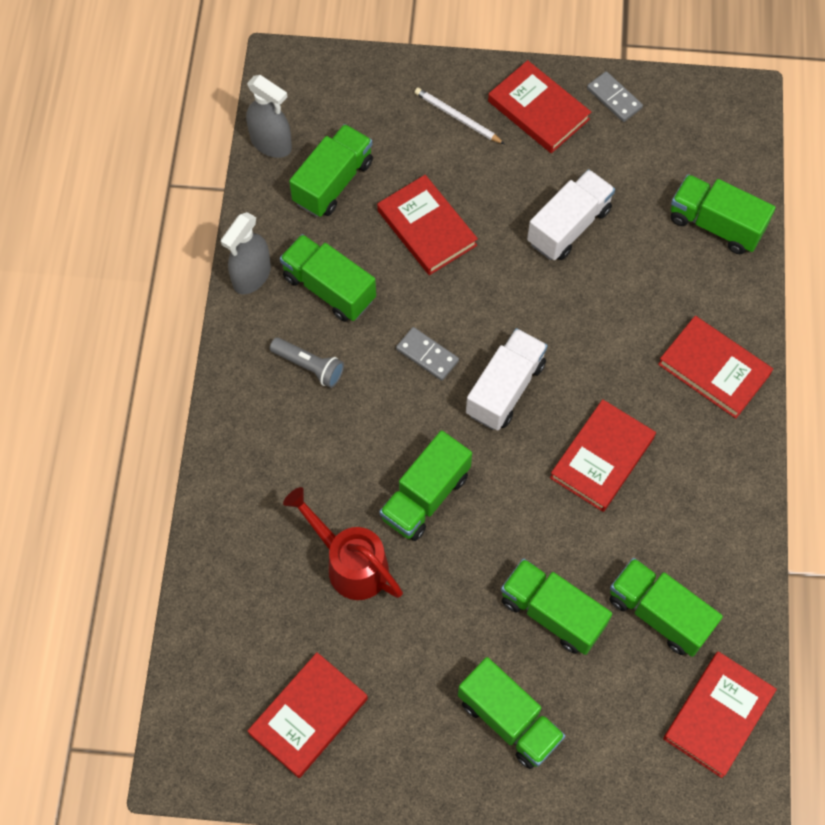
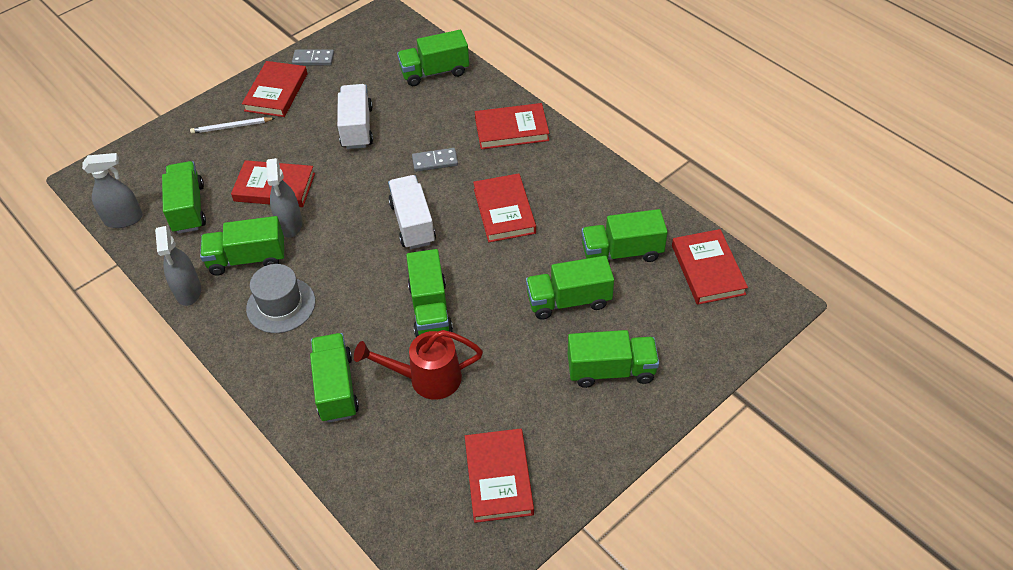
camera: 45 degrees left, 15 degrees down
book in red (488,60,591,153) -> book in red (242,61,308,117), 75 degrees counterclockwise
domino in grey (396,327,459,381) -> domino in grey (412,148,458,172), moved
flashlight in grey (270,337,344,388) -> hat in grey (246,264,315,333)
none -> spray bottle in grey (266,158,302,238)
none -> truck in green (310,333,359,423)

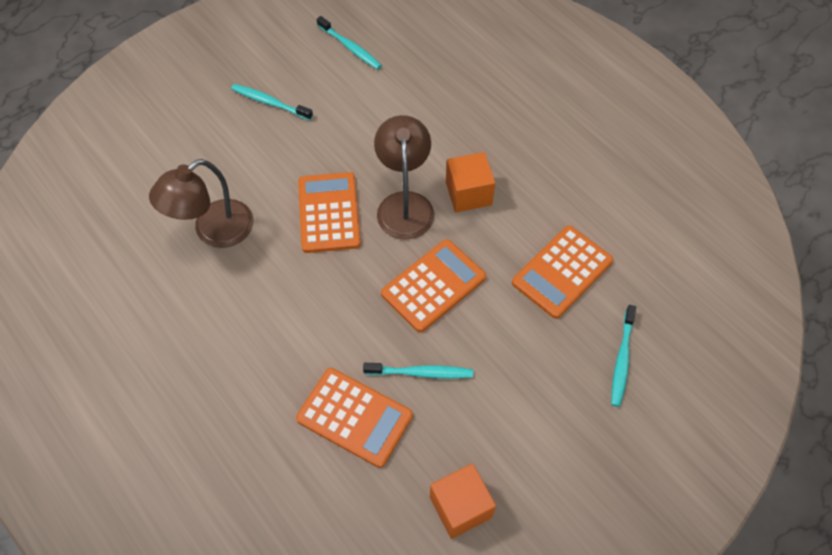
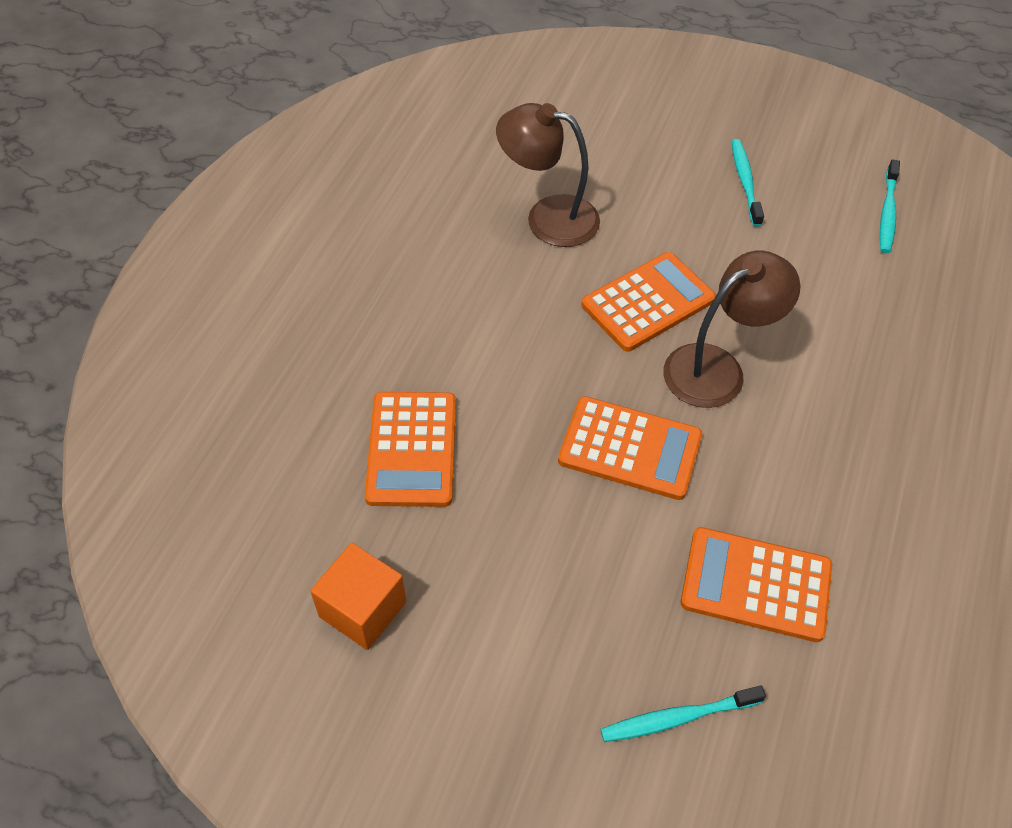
camera: 60 degrees right, 5 degrees down
cube in orange (446,152,495,212) -> none
toothbrush in turquoise (363,363,473,379) -> none

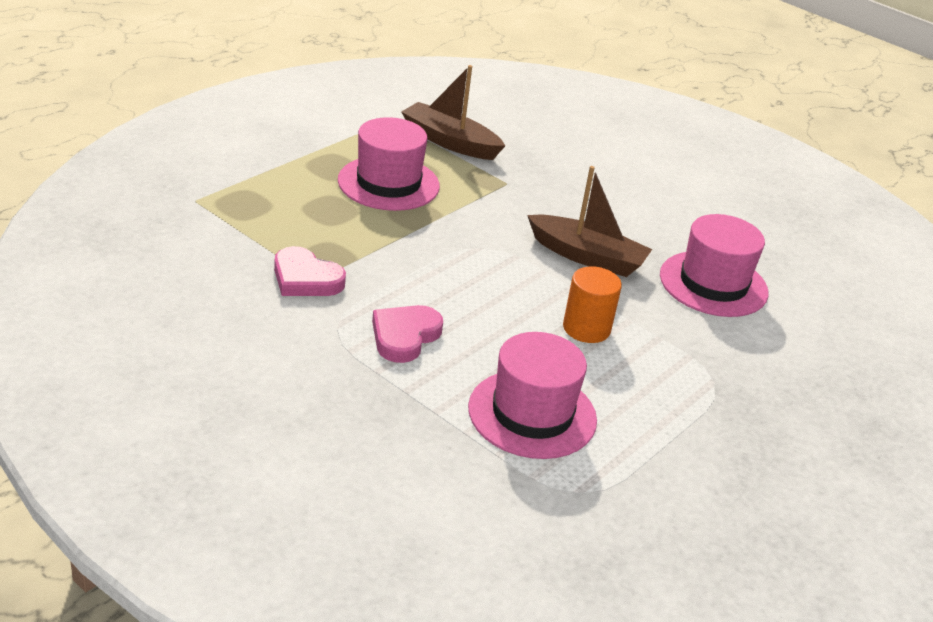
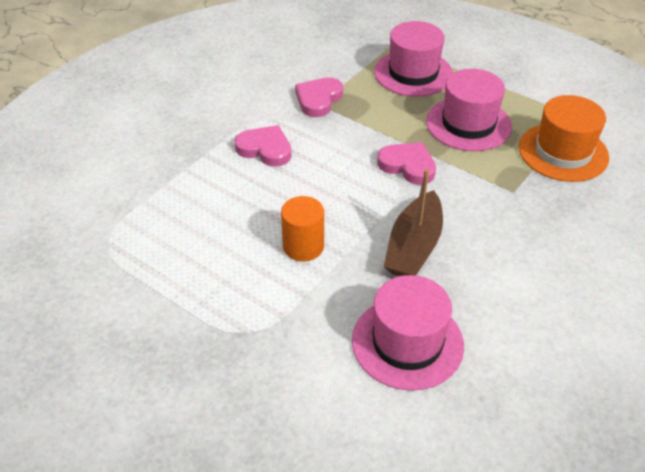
camera: 90 degrees right, 10 degrees up
boat in brown (401,65,505,160) -> hat in orange (519,95,609,182)
hat in pink (468,332,597,459) -> hat in pink (374,21,453,97), moved
none -> heart in pink (377,142,436,185)

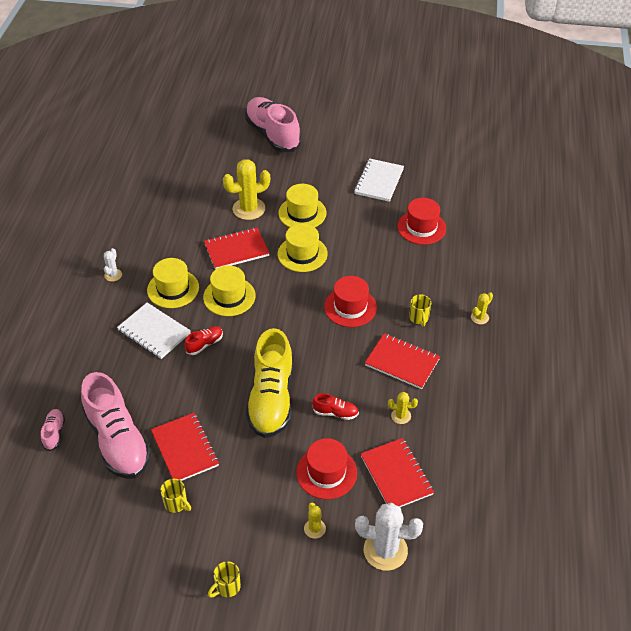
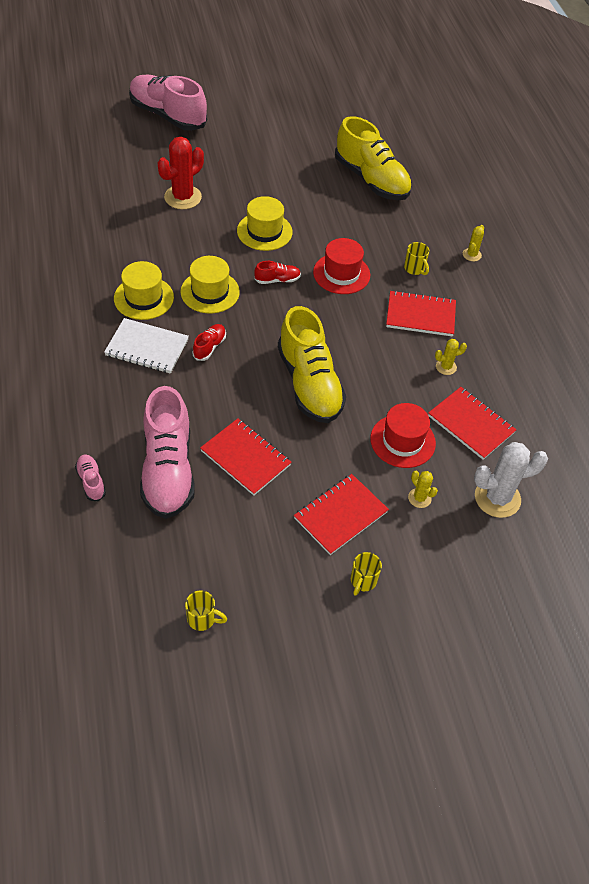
camera: 25 degrees left, 5 degrees up
notebook in white (354,158,404,202) -> none
cactus in yellow (223,159,270,220) -> cactus in red (157,137,204,209)
hat in yellow (278,184,326,227) -> none
hat in red (397,198,446,245) -> shoe in yellow (335,116,412,200)
notebook in red (204,227,270,270) -> notebook in red (294,474,389,555), moved
cactus in white (104,248,122,282) -> none
shoe in pink (81,372,151,479) -> shoe in pink (140,386,195,519), 45 degrees clockwise
shoe in red (312,393,359,420) -> shoe in red (254,261,301,284), moved
mug in yellow (160,479,191,513) -> mug in yellow (185,591,227,631), moved

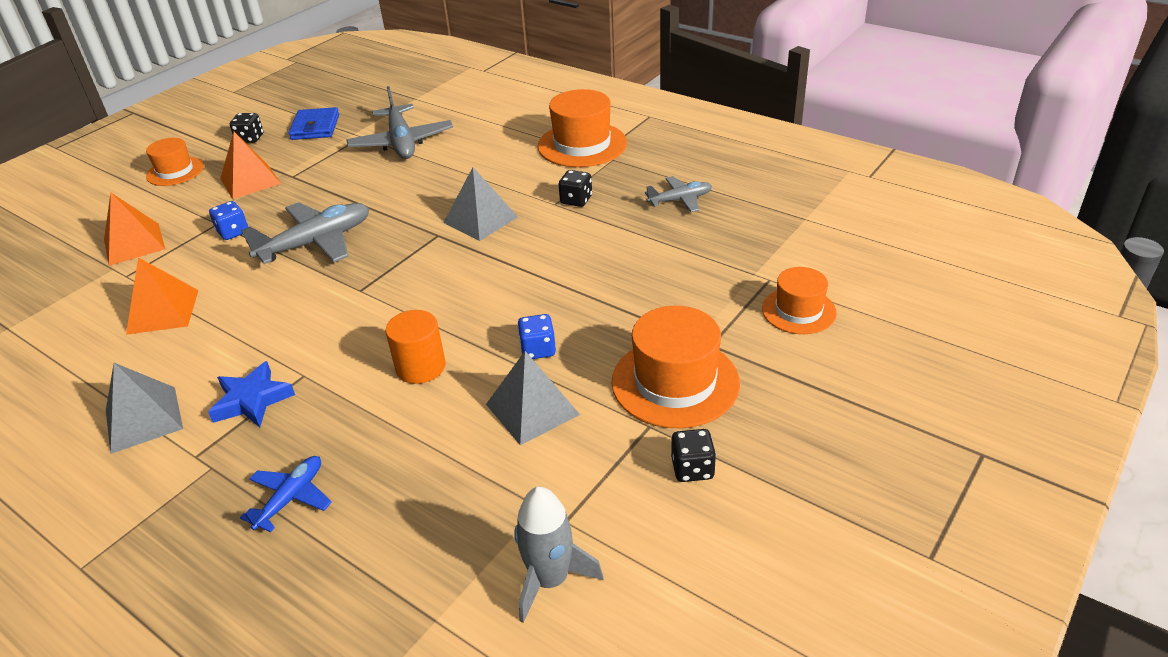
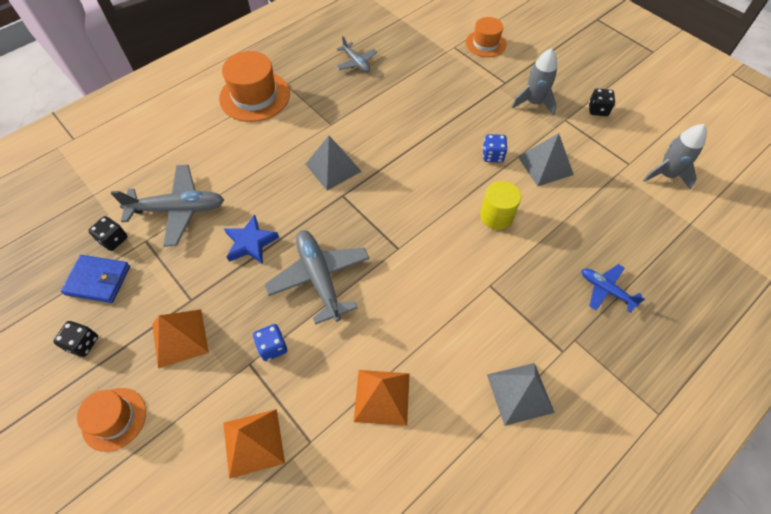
camera: 80 degrees left, 20 degrees up
dice in black (559,170,592,207) -> dice in black (88,216,128,251), moved
plane in grey (645,176,712,212) -> plane in grey (336,36,377,72), 150 degrees clockwise
hat in orange (611,306,740,428) -> rocket in grey (511,48,557,115)
cylinder in orange (385,310,446,384) -> cylinder in yellow (480,181,521,230)
star in blue (208,361,295,427) -> star in blue (224,214,279,264), moved

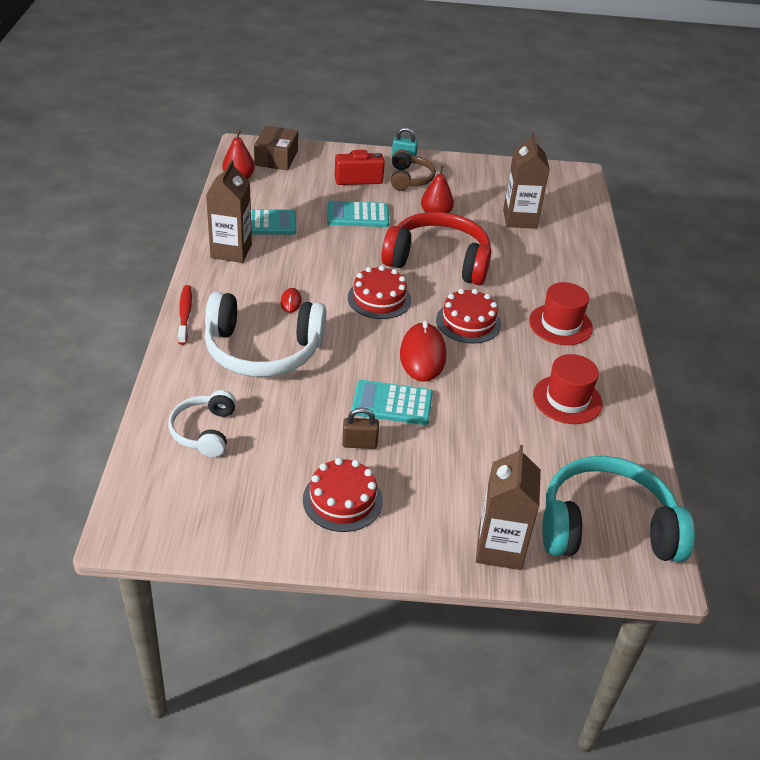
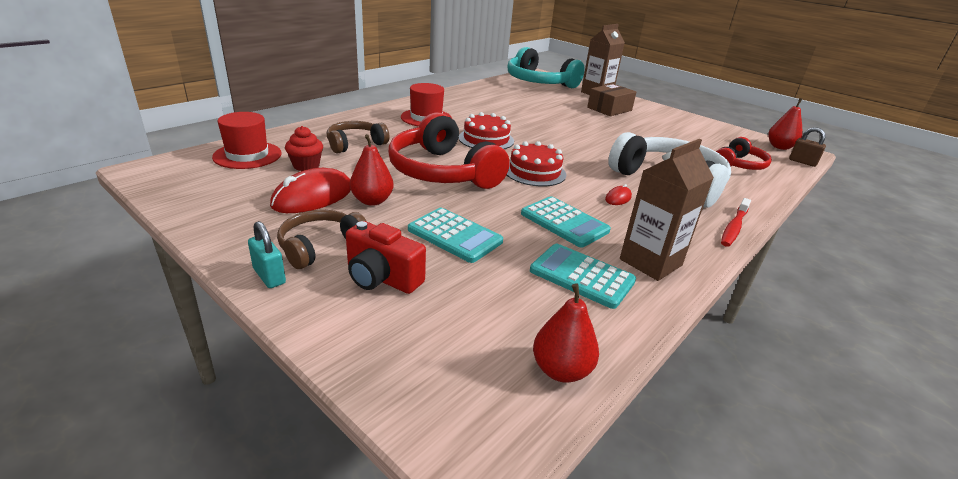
camera: 140 degrees left, 10 degrees down
box in brown (254,126,298,170) -> box in brown (587,84,636,116), moved
carton in brown (503,133,550,229) -> cupcake in red (285,126,323,171)
mouse in red (400,320,446,382) -> mouse in red (270,168,351,213), moved
hat in red (533,354,603,424) -> hat in red (212,112,282,169), moved
calculator in turquoise (352,380,433,425) -> calculator in turquoise (521,196,611,248), moved
headphones in white (168,390,236,457) -> headphones in red (716,137,772,170)
padlock in brown (342,407,379,449) -> padlock in brown (789,127,826,167), moved
cake in red (303,458,383,532) -> none
none -> pear in red (768,98,803,150)
none -> headphones in brown (327,121,390,153)

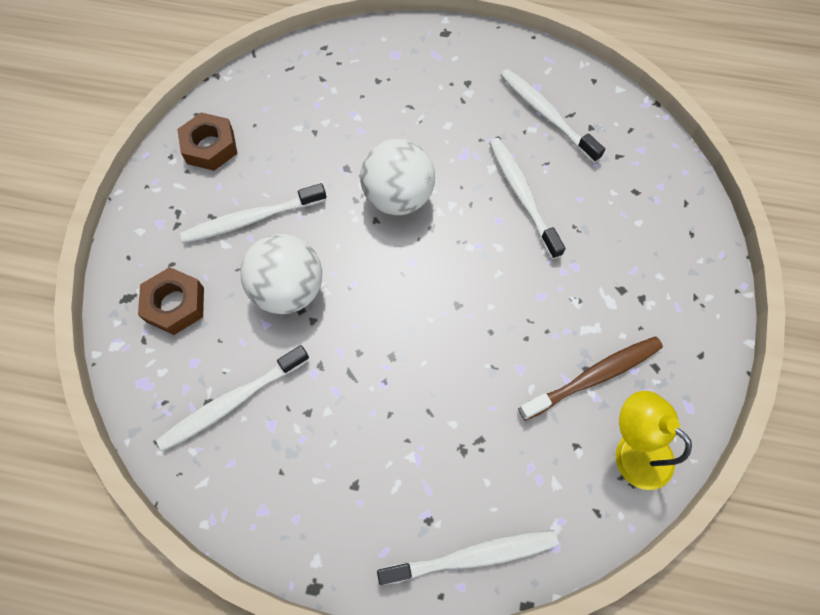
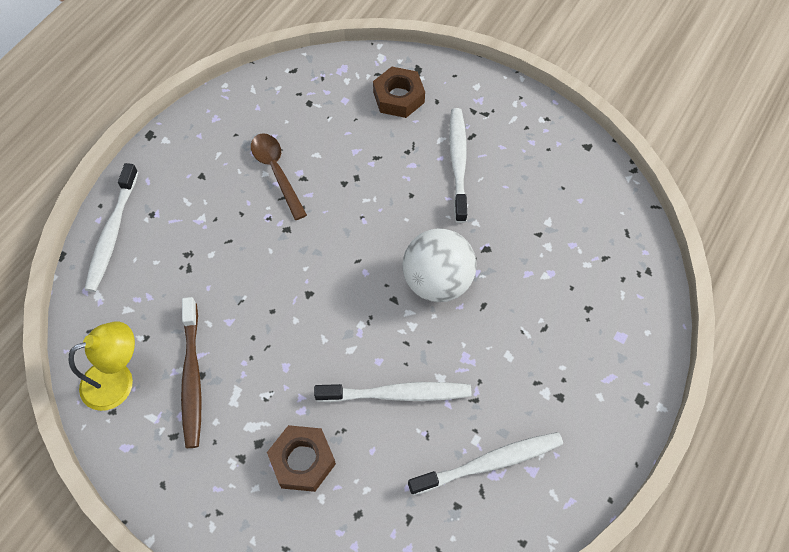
camera: 110 degrees right, 5 degrees down
nut in brown (177,112,238,171) -> nut in brown (267,425,336,492), moved
ball in white (240,234,322,314) -> none
toothbrush in white (156,345,310,452) -> none
none -> spoon in brown (251,133,307,220)

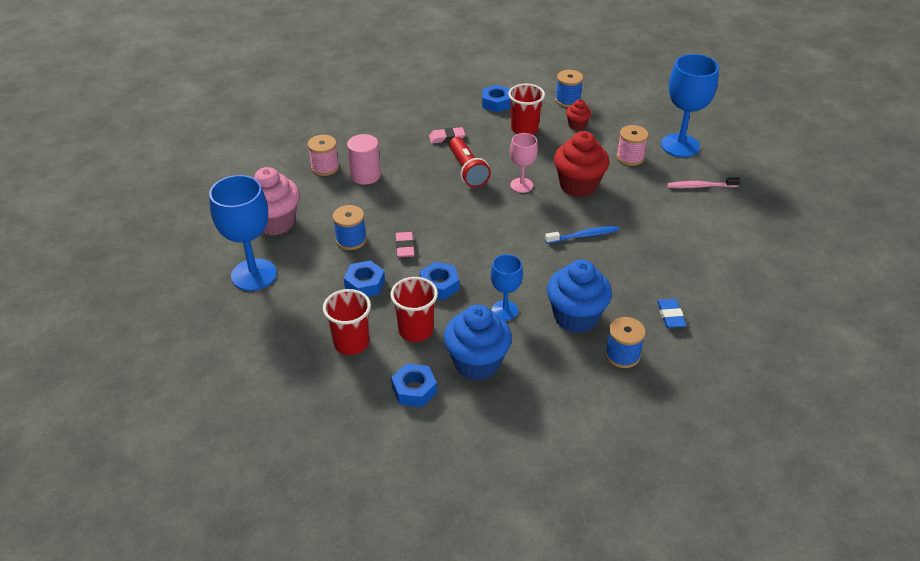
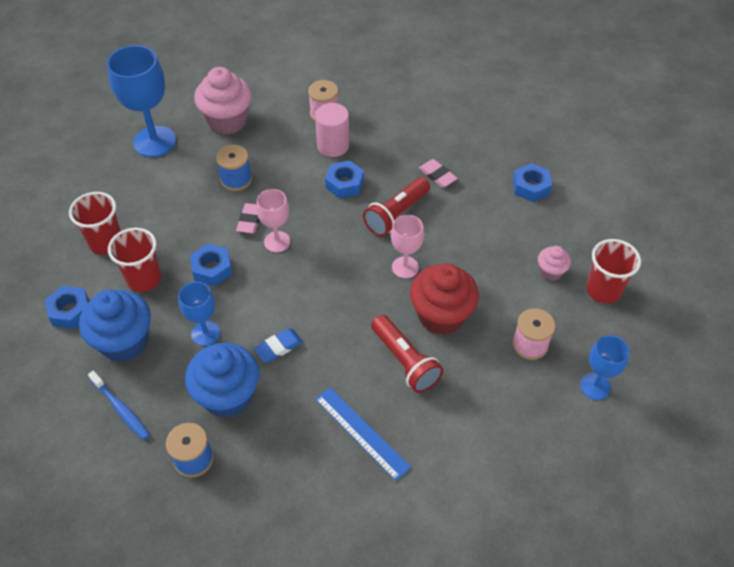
camera: 60 degrees right, 10 degrees up
goblet in blue (661,54,719,157) -> goblet in blue (580,335,630,400), x0.57
spool in blue (555,70,583,107) -> none
cup in red (508,84,545,134) -> cup in red (586,239,641,304), moved
cupcake in red (566,99,592,130) -> cupcake in pink (538,246,571,281)
toothbrush in pink (667,177,741,188) -> none
toothbrush in blue (545,226,619,244) -> toothbrush in blue (88,371,150,440), moved
eraser in pink (396,232,415,257) -> eraser in pink (236,203,260,234), 45 degrees counterclockwise
nut in blue (344,260,385,297) -> nut in blue (325,160,364,198), moved
eraser in blue (657,299,686,328) -> eraser in blue (254,328,303,363), moved
none -> goblet in pink (256,189,291,253)
none -> flashlight in red (371,315,444,393)
none -> ruler in blue (315,387,411,481)

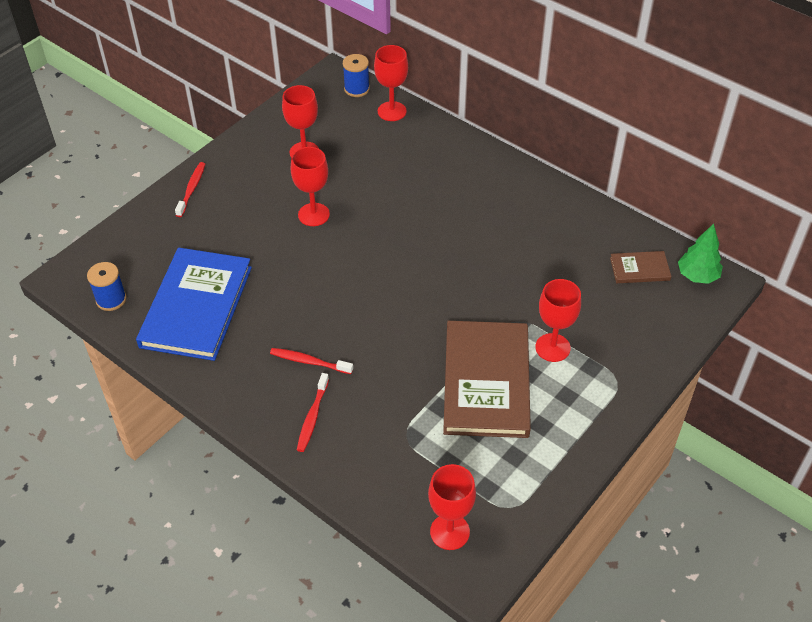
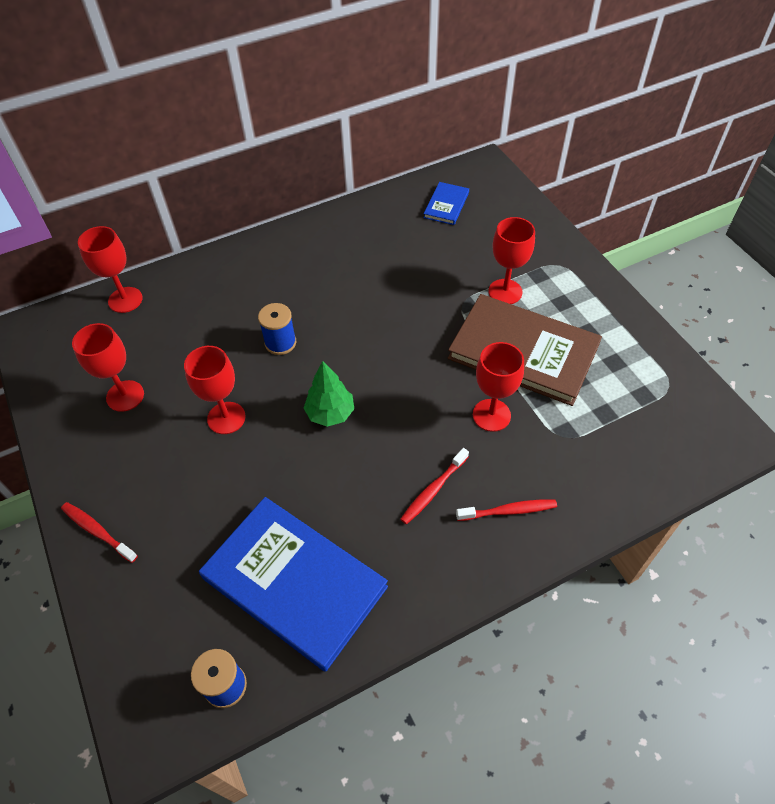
camera: 65 degrees left, 5 degrees up
spool in blue (343,54,370,97) -> spool in blue (258,303,296,355), moved
tree in green (678,224,723,284) -> tree in green (304,361,354,427), moved
book in brown (610,251,671,283) -> book in blue (423,182,469,225)
toothbrush in red (297,373,329,452) -> toothbrush in red (456,499,557,521), 45 degrees counterclockwise
goblet in red (428,464,476,550) -> goblet in red (473,342,524,432), moved

